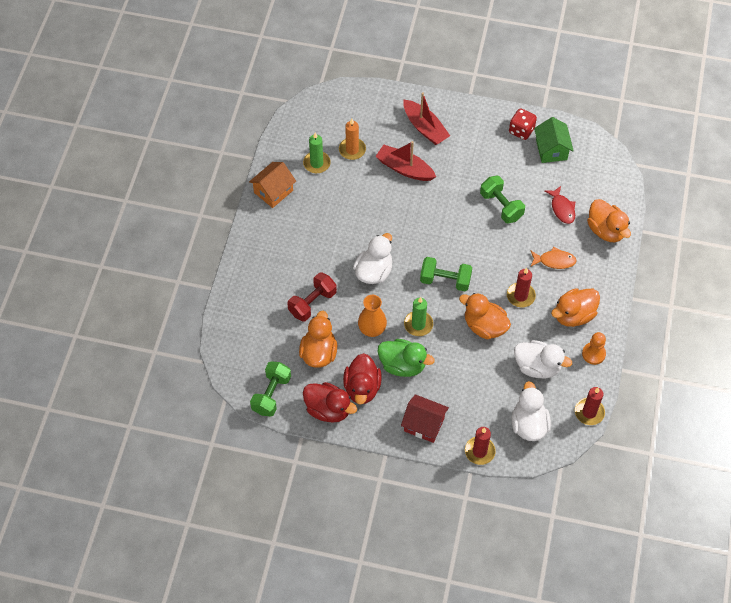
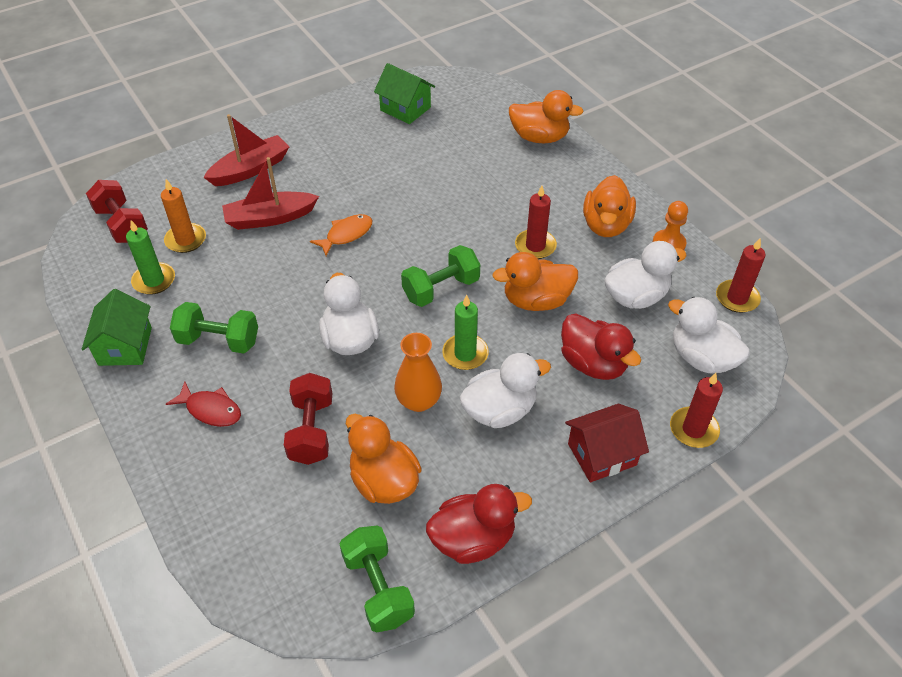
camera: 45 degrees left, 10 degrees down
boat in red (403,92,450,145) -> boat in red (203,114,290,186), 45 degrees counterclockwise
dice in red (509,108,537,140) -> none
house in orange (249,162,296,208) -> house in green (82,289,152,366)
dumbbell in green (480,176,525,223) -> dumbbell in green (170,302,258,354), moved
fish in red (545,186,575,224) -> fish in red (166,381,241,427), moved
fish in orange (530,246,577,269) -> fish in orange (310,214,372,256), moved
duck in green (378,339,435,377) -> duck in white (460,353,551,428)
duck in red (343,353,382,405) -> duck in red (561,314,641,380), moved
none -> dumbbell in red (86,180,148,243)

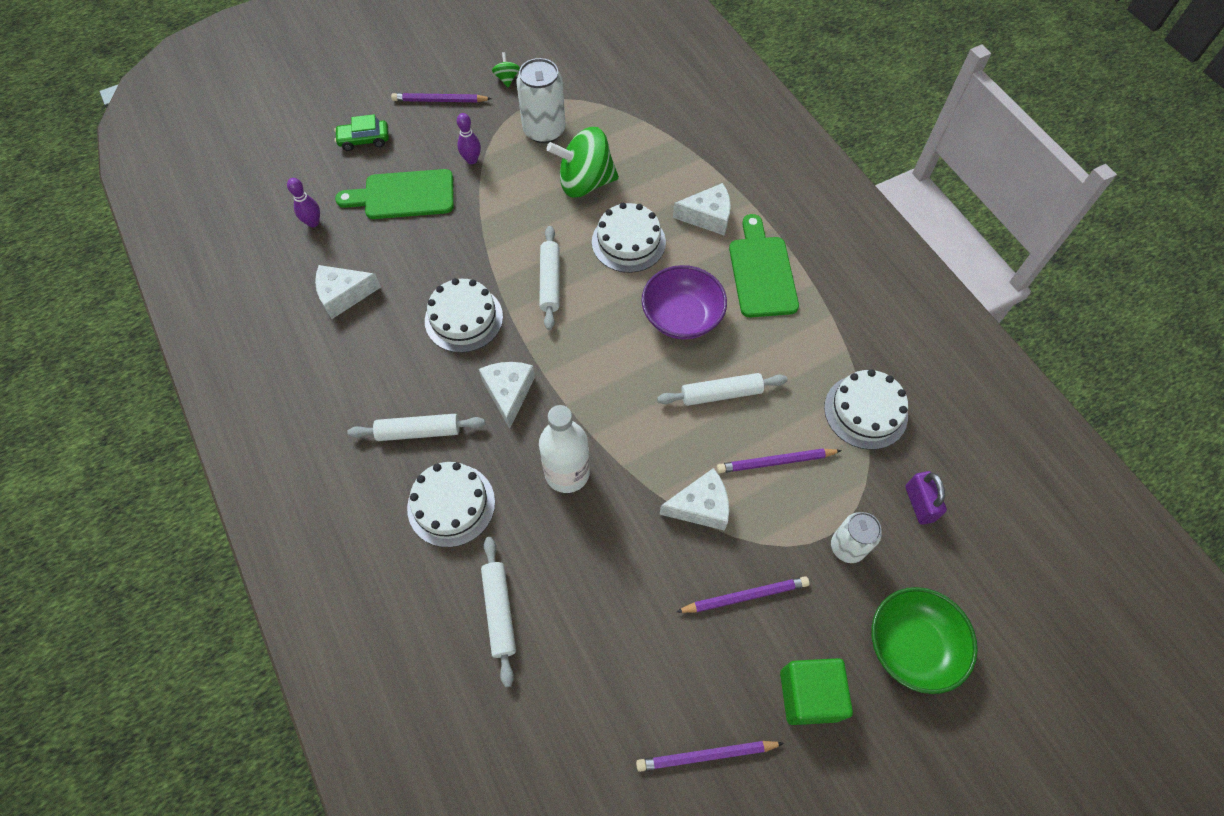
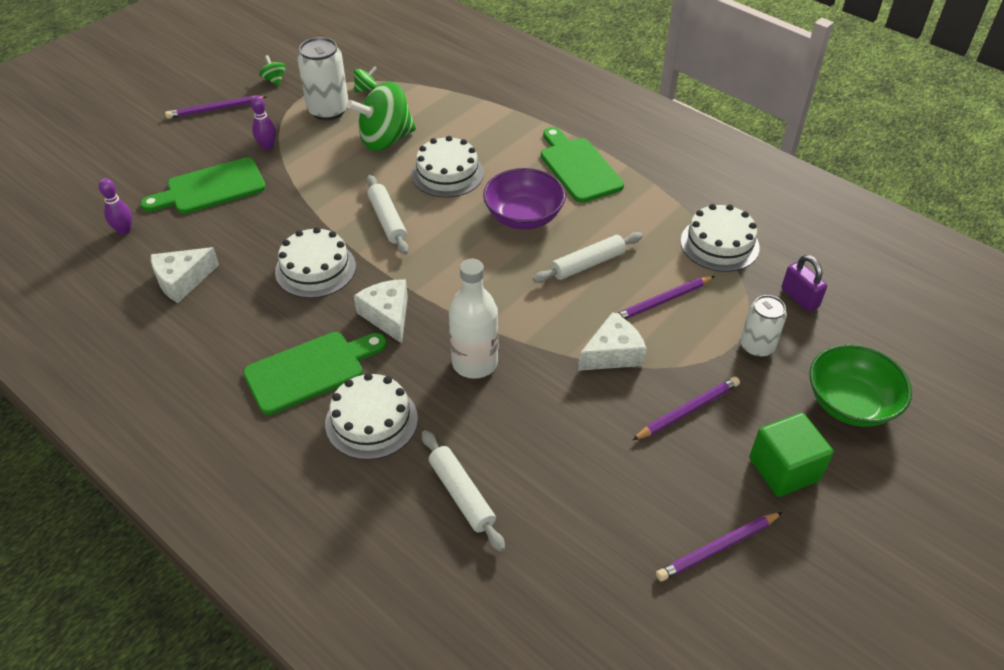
camera: 20 degrees left, 15 degrees down
car in green (334,114,389,151) -> none
cheese in white (673,183,731,235) -> none
rolling pin in white (347,414,485,441) -> cutting board in green (243,332,387,415)
none -> spinning top in green (354,66,377,93)

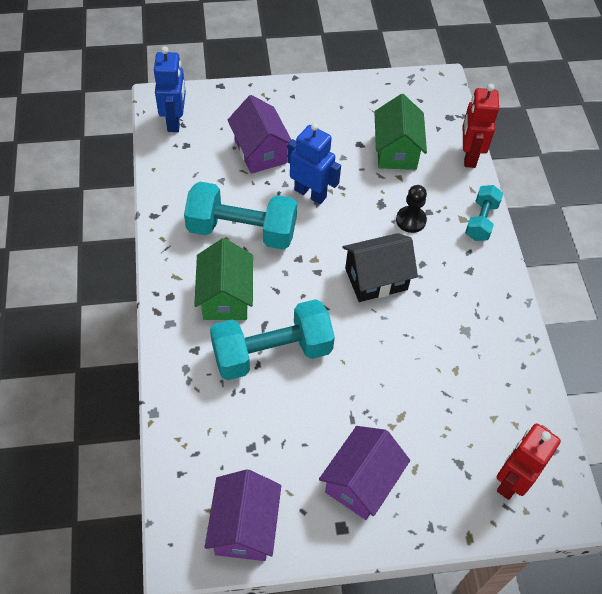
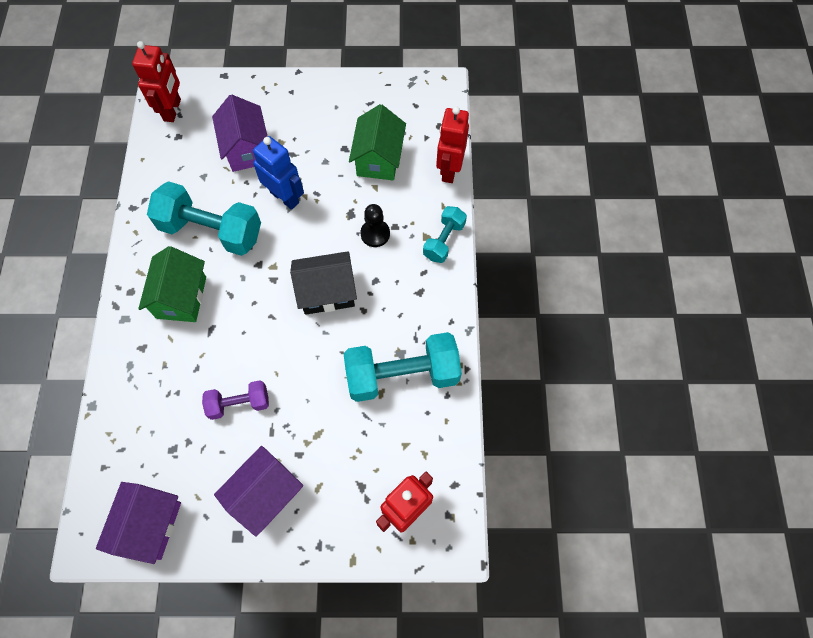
camera: 10 degrees right, 10 degrees up
robot in blue (154,46,186,132) -> robot in red (132,41,181,122)
dumbbell in turquoise (210,299,335,380) -> dumbbell in turquoise (344,332,462,402), moved
none -> dumbbell in purple (202,380,269,420)

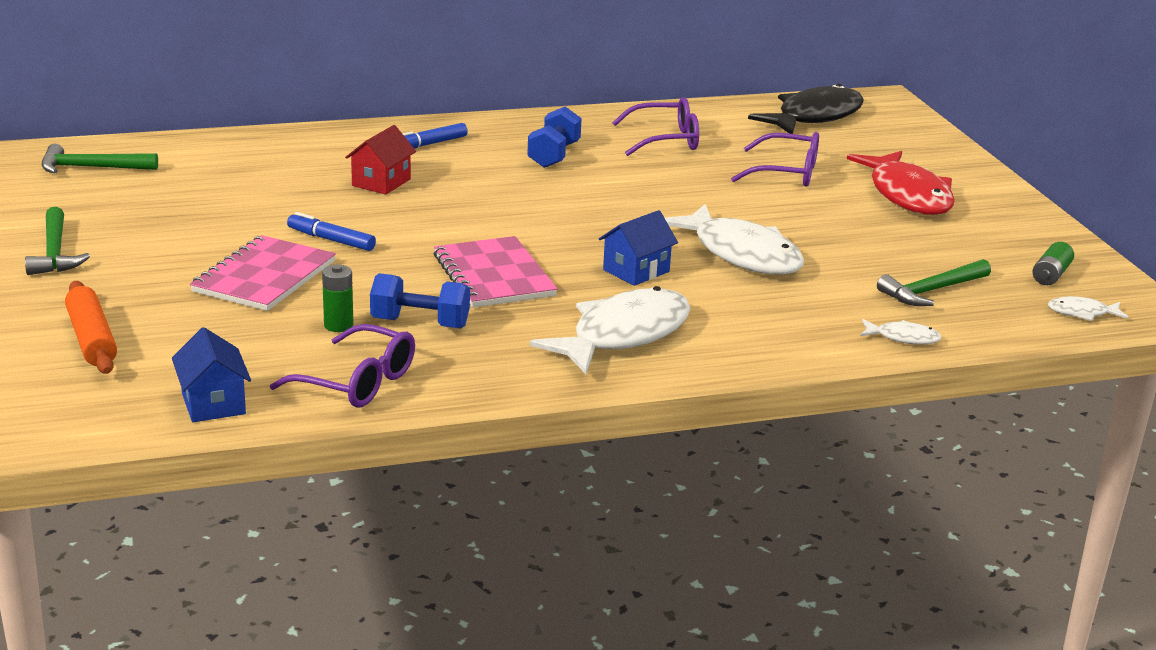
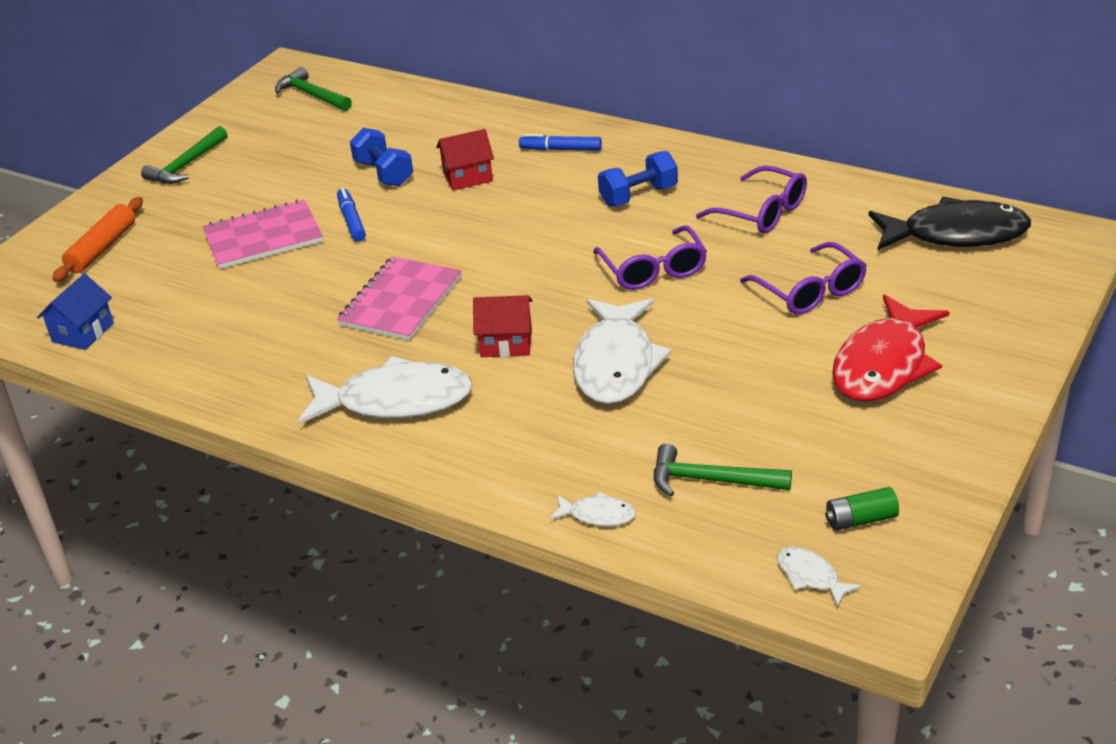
camera: 50 degrees right, 10 degrees up
house in blue (599,210,678,286) -> house in red (473,295,533,357)
battery in green (322,265,353,332) -> none
dumbbell in blue (370,273,470,329) -> dumbbell in blue (350,128,413,186), moved
fish in white (860,319,942,345) -> fish in white (550,492,636,526), 45 degrees counterclockwise
glasses in purple (270,324,415,408) -> glasses in purple (593,225,707,290), moved

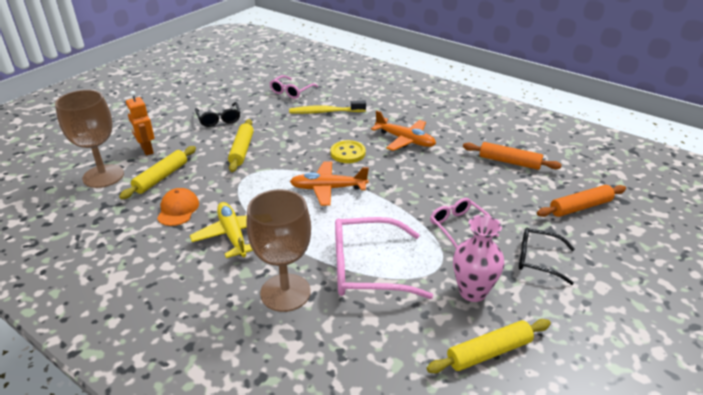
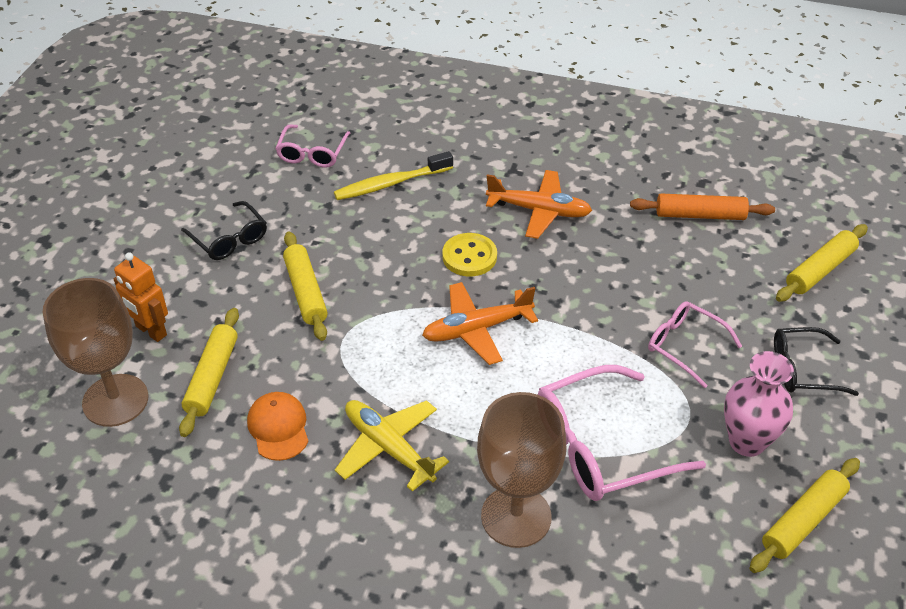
camera: 20 degrees left, 10 degrees up
rolling pin in orange (537,185,626,217) -> rolling pin in yellow (776,224,868,302)

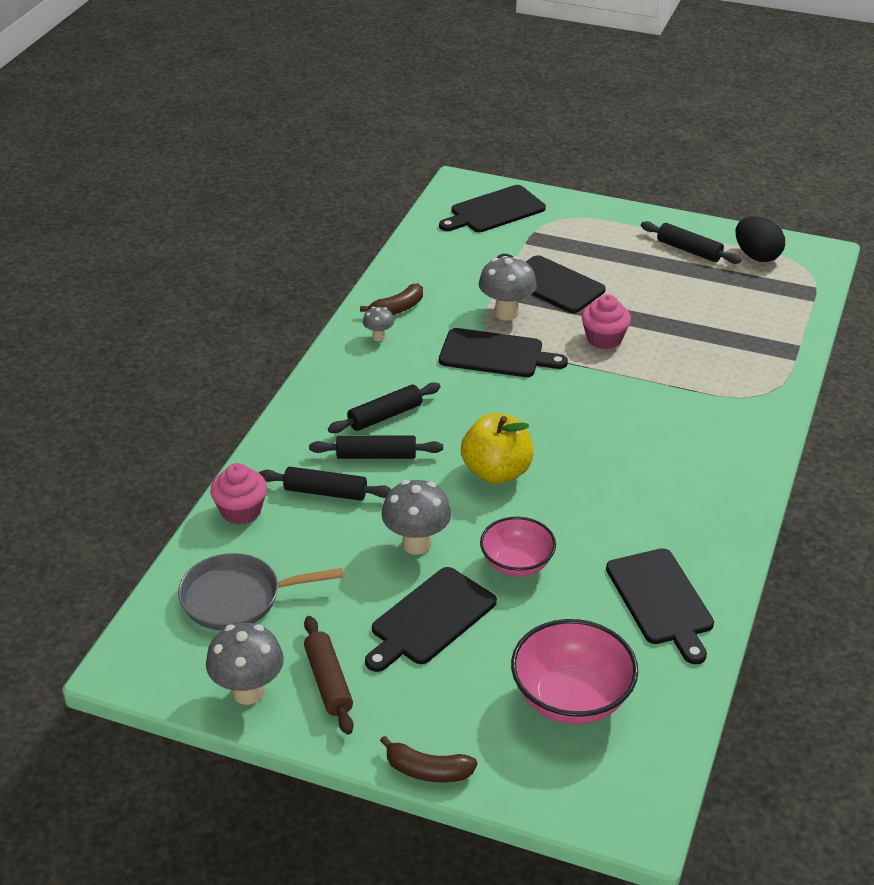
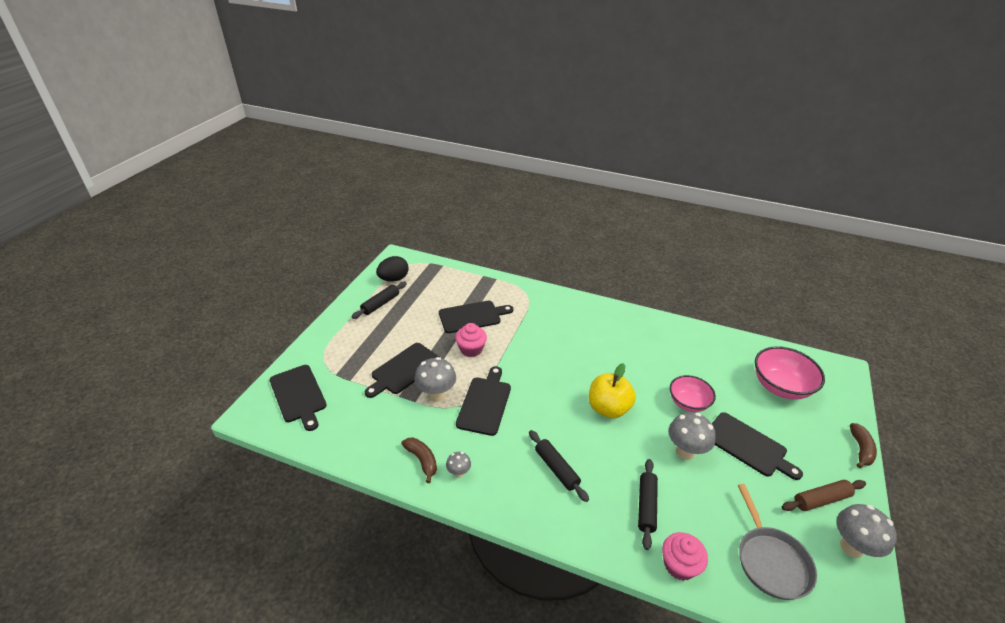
camera: 90 degrees left, 0 degrees up
rolling pin in black (309,435,443,459) -> none
cutting board in black (606,548,714,664) -> cutting board in black (439,301,513,333), moved

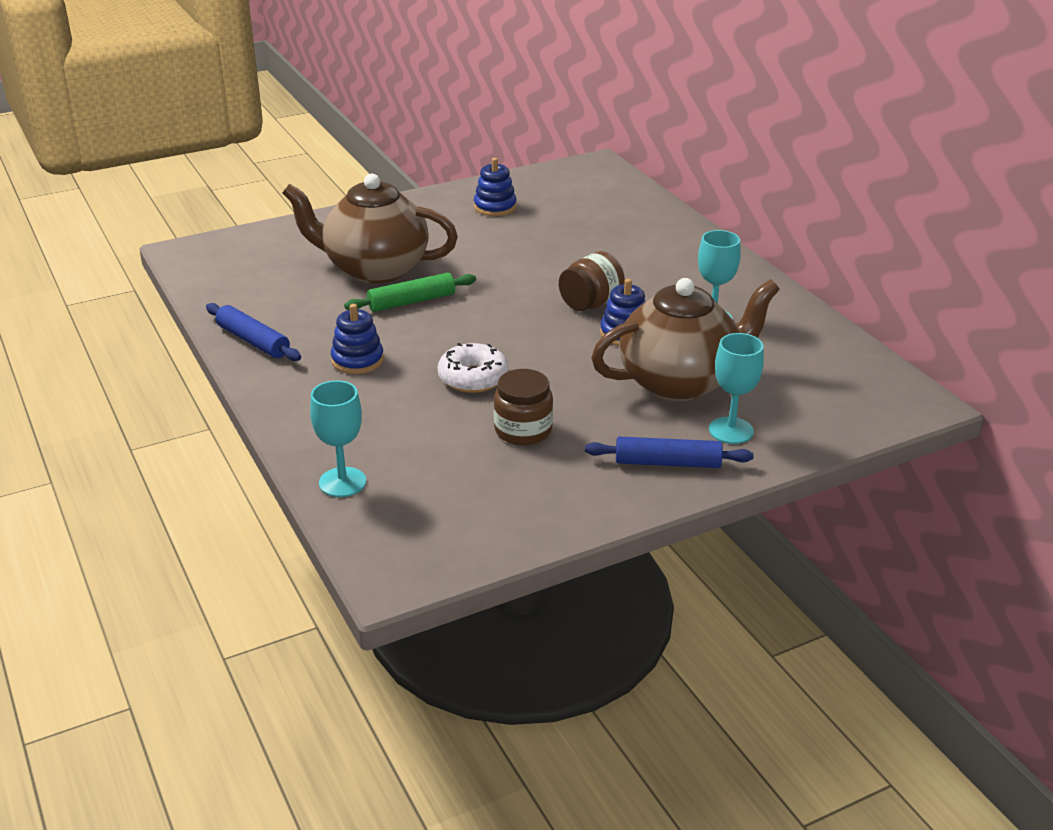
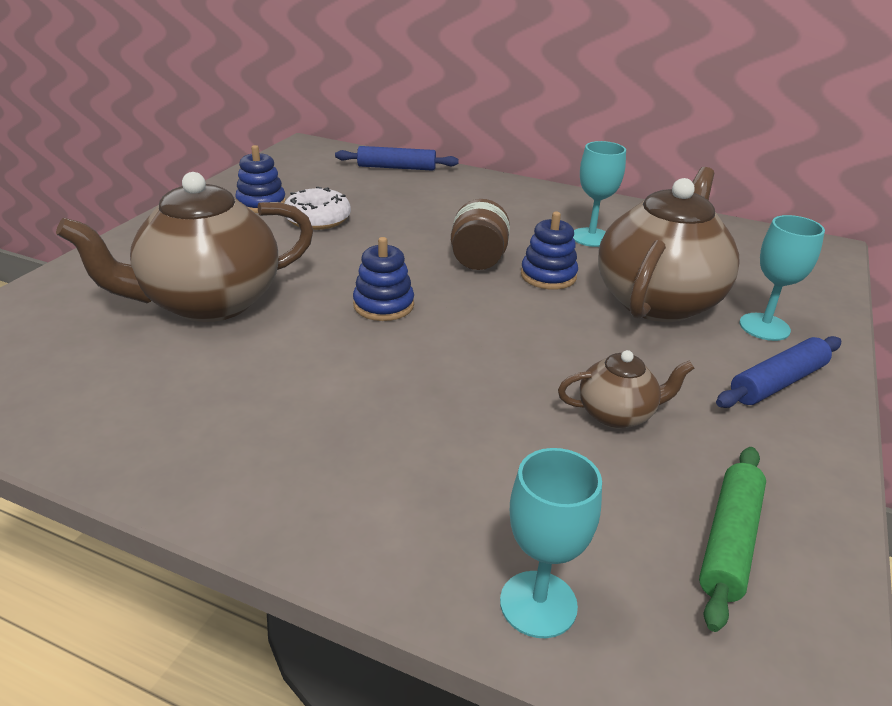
camera: 40 degrees left, 0 degrees up
rolling pin in green (344,273,476,312) -> rolling pin in green (699,447,766,632), moved
rolling pin in blue (206,303,301,361) -> rolling pin in blue (335,146,459,171), moved
stacking toy in blue (331,304,384,374) -> stacking toy in blue (353,237,414,321), moved
donut in white (438,343,508,393) -> donut in white (284,186,351,230), moved
jar in brown (494,369,553,445) -> teapot in brown (558,350,694,429)

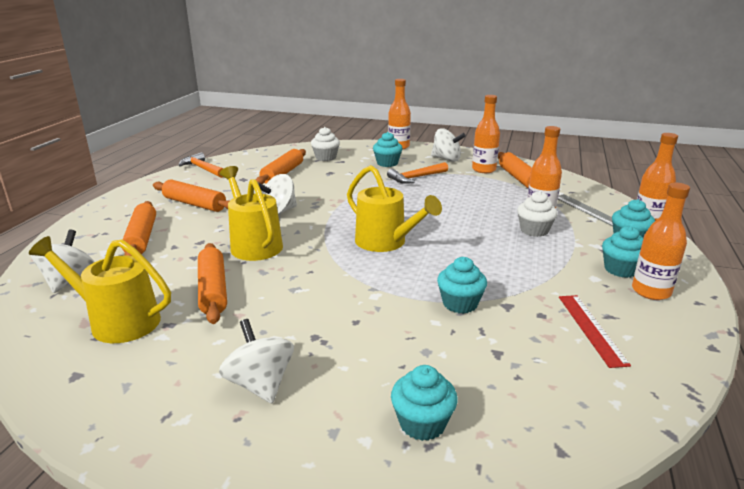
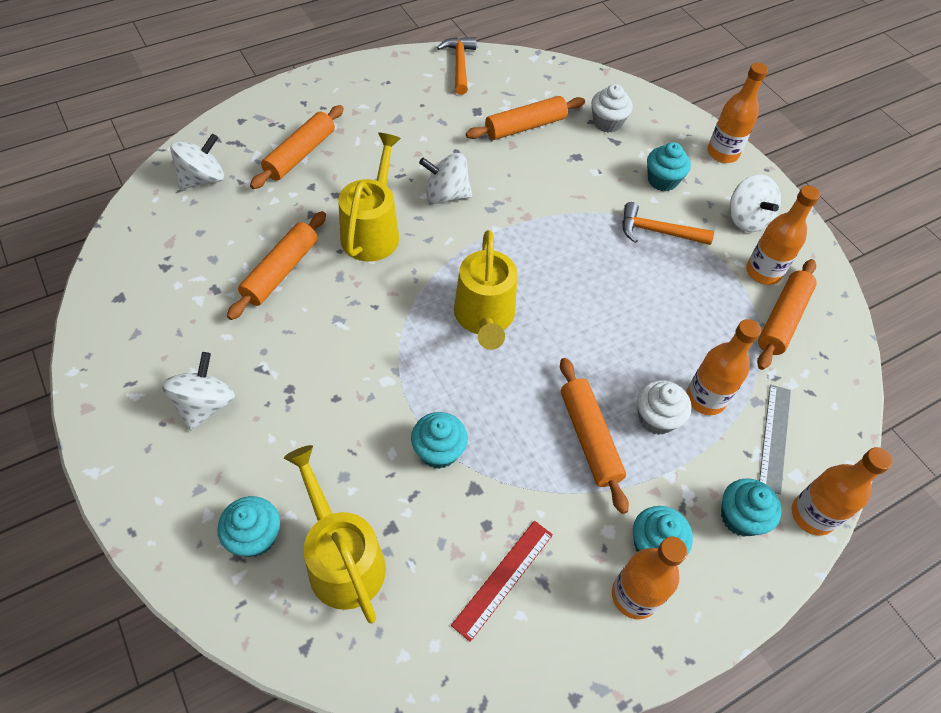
camera: 40 degrees right, 30 degrees up
rolling pin in orange (153,179,230,212) -> rolling pin in orange (560,358,629,514), moved
watering can in yellow (29,236,171,343) -> watering can in yellow (284,445,386,623), moved

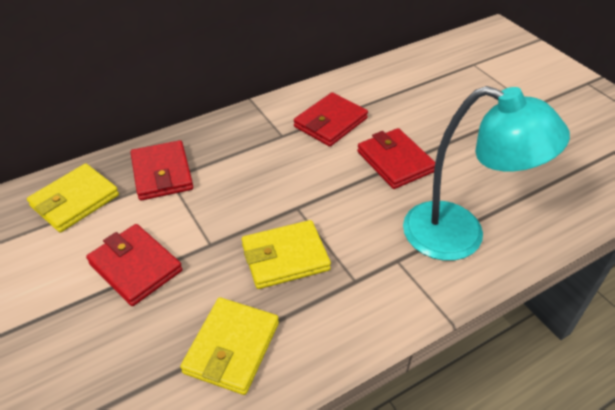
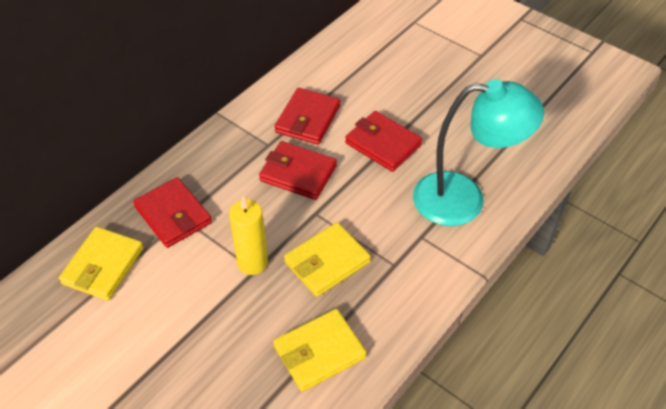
camera: 20 degrees left, 5 degrees up
wallet in red (86,224,182,306) -> wallet in red (259,141,337,200), moved
wallet in yellow (180,298,279,395) -> wallet in yellow (273,309,367,392), 60 degrees clockwise
none -> candle in yellow (229,196,268,275)

